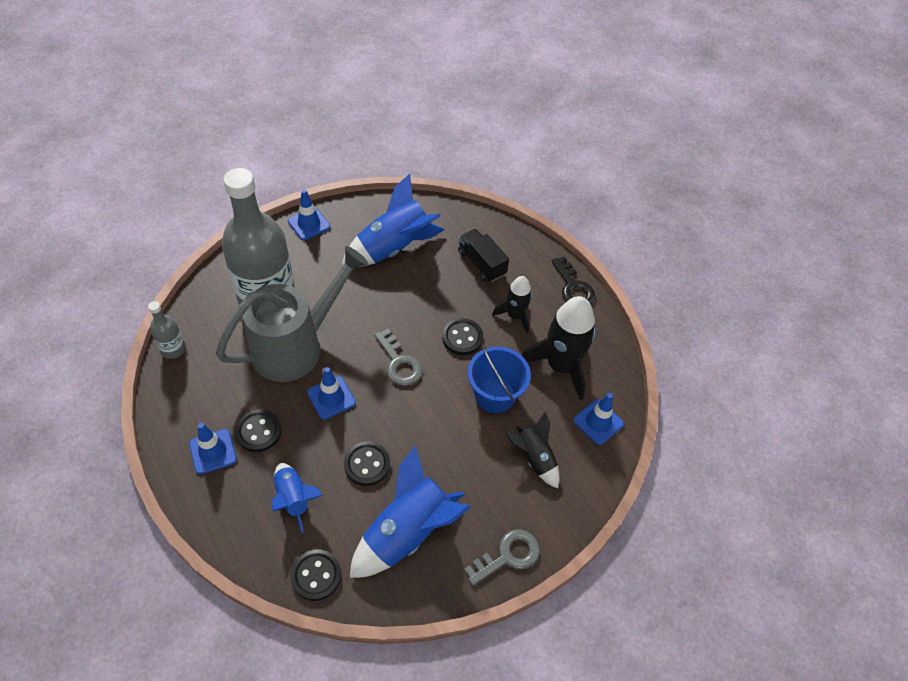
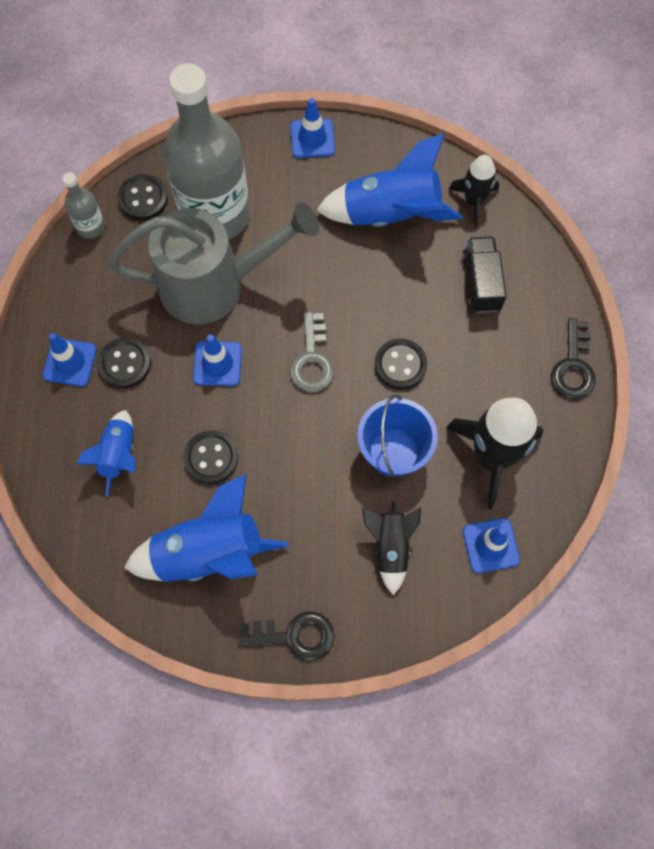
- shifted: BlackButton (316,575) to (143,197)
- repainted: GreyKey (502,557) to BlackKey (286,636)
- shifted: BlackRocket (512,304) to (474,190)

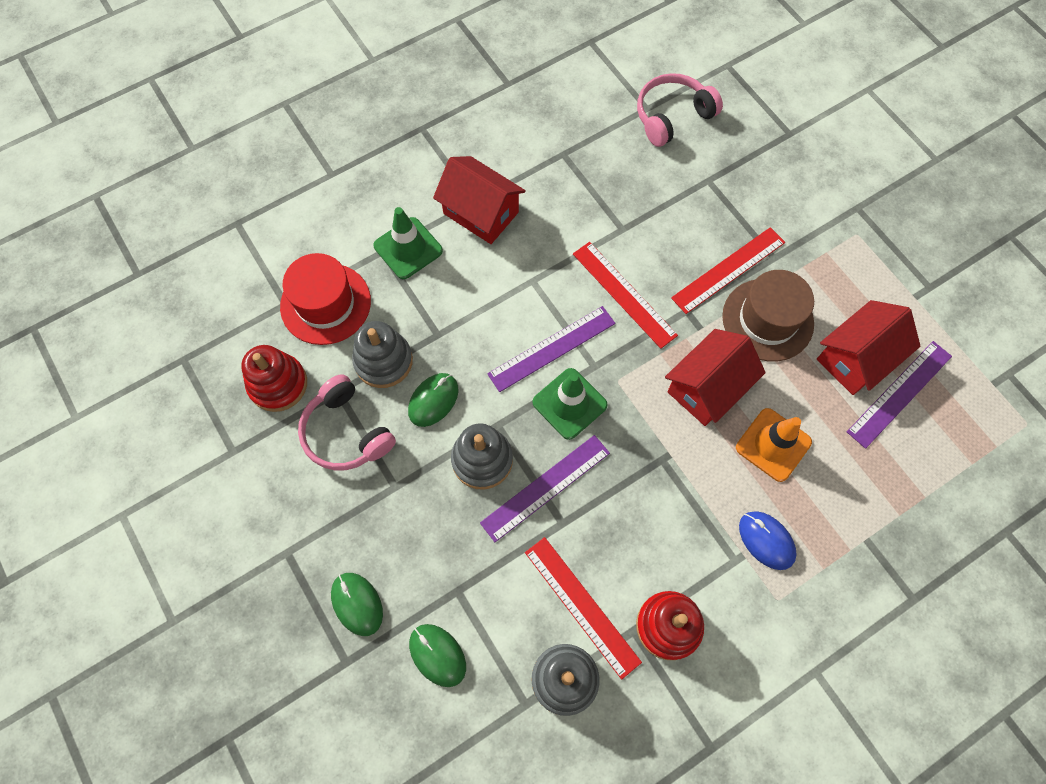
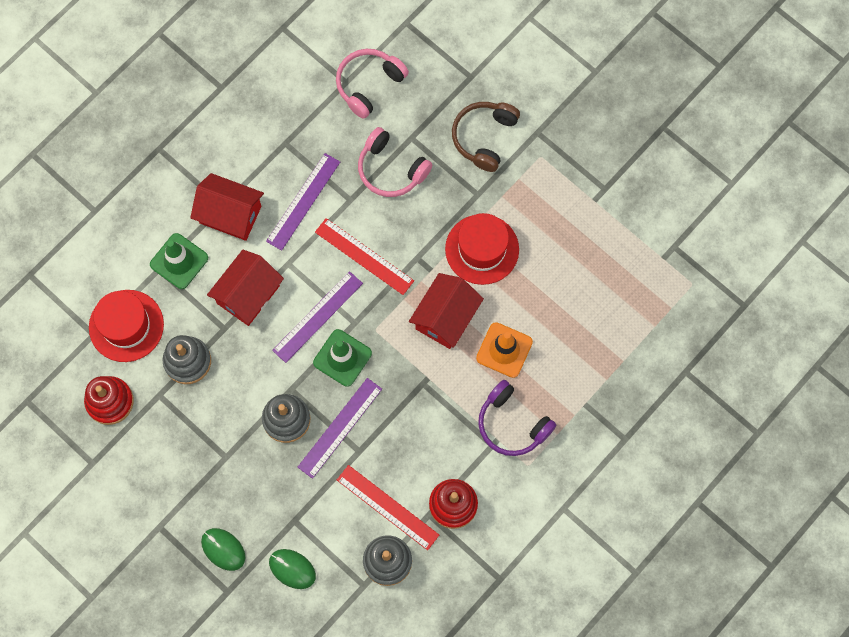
- shifted: PinkHeadphones (347,422) to (395,162)
- gone: GreenMouse (433,400)
- gone: RedRuler (728,270)
- repainted: BrownHat (768,315) to RedHat (482,249)
- swapped: BlueMouse (768,540) to PurpleHeadphones (517,418)
- shifted: RedHouse (868,347) to (245,288)
- shifted: PurpleRuler (899,395) to (303,202)
- new: BrownHeadphones (486,137)

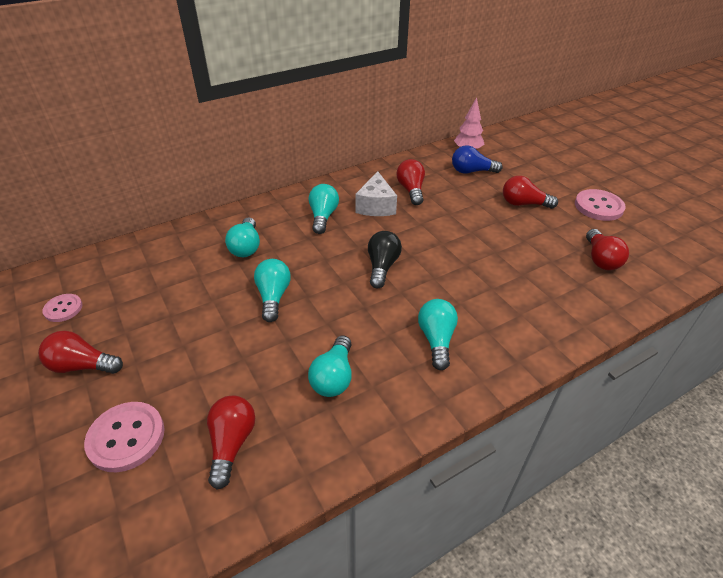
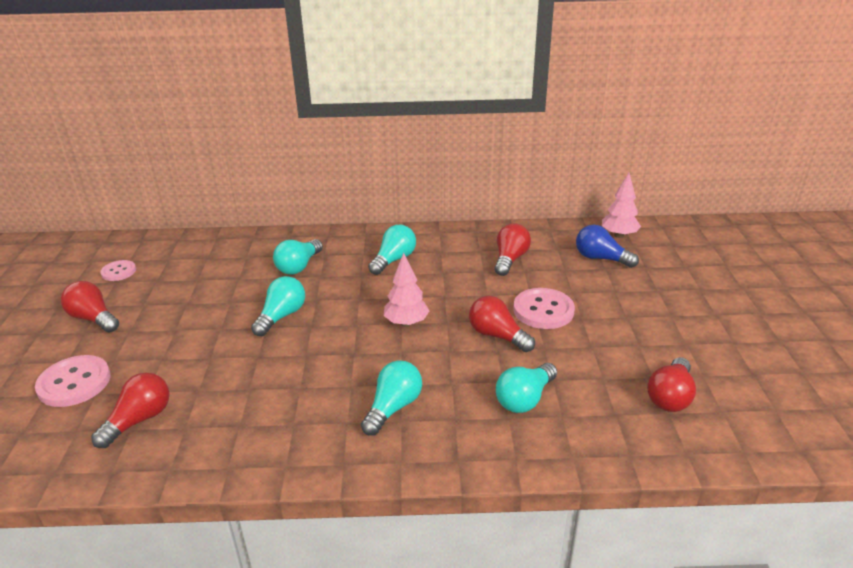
- shifted: TurquoiseLightBulb (330,366) to (526,388)
- gone: WhiteCheese (376,193)
- swapped: BlackLightBulb (385,260) to PinkTree (406,290)
- shifted: RedLightBulb (530,192) to (502,324)
- shifted: PinkButton (600,205) to (544,308)

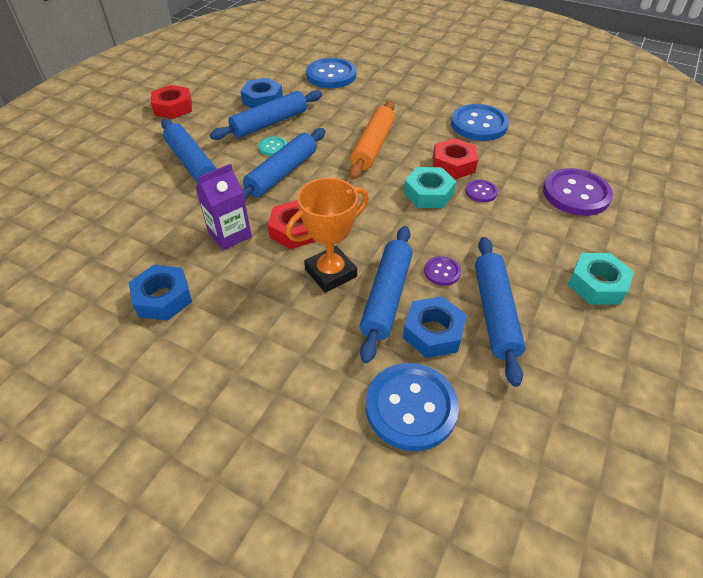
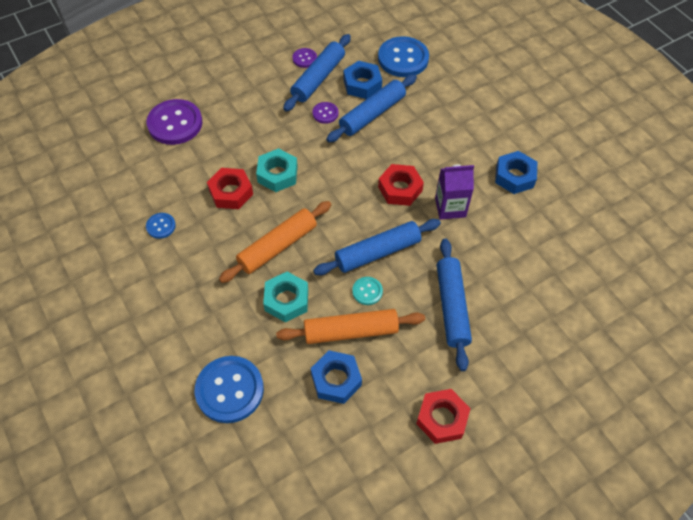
- repainted: BlueRollingPin (266,115) to OrangeRollingPin (350,326)
- gone: OrangeTrophy (327,235)
- scaled: BlueButton (480,122) = (161,226) x0.49
- shifted: PurpleButton (481,191) to (304,58)
- shifted: TurquoiseNut (601,279) to (285,297)

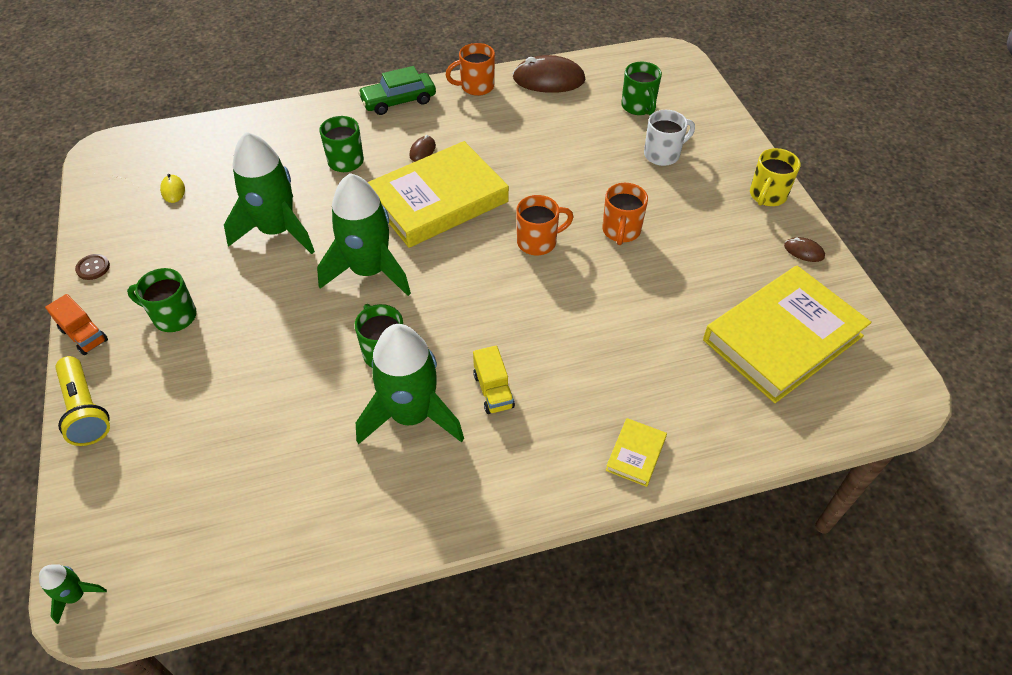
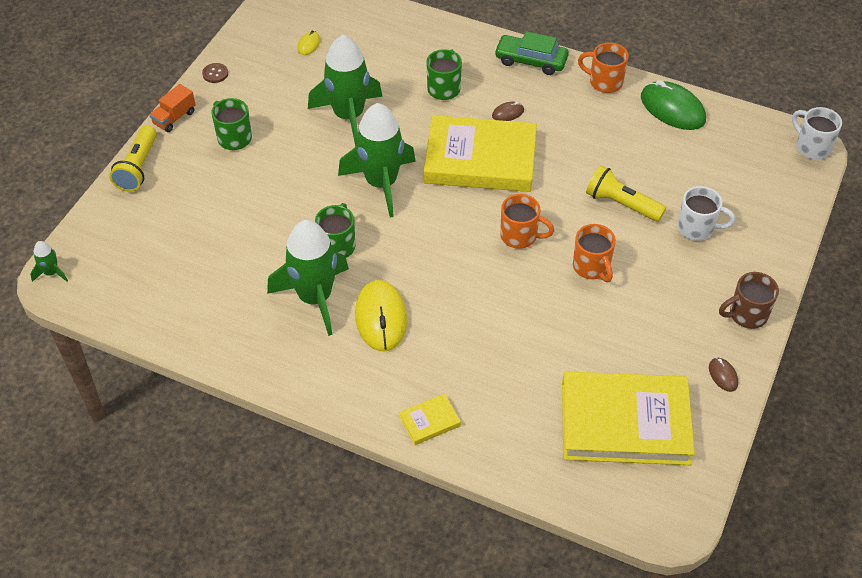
- rotated: OrangeTruck (76,324) = (172,108) 45 degrees clockwise
- swapped: YellowTruck (494,380) to YellowMouse (381,316)
- repainted: BrownMouse (549,74) to GreenMouse (673,105)
- rotated: OrangeMug (625,214) = (594,253) 75 degrees counterclockwise
- gone: GreenMug (641,88)
- repainted: YellowMug (775,177) to BrownMug (749,300)
- new: YellowFlashlight (626,193)
- new: WhiteMug (817,133)

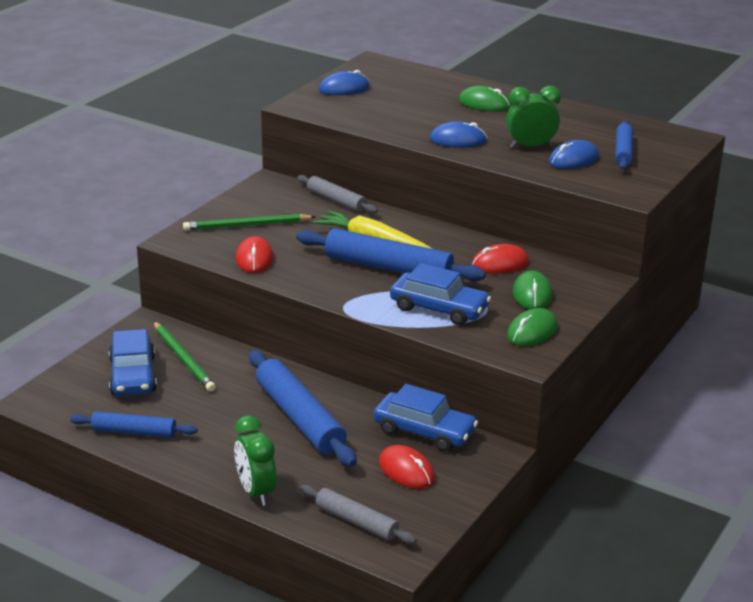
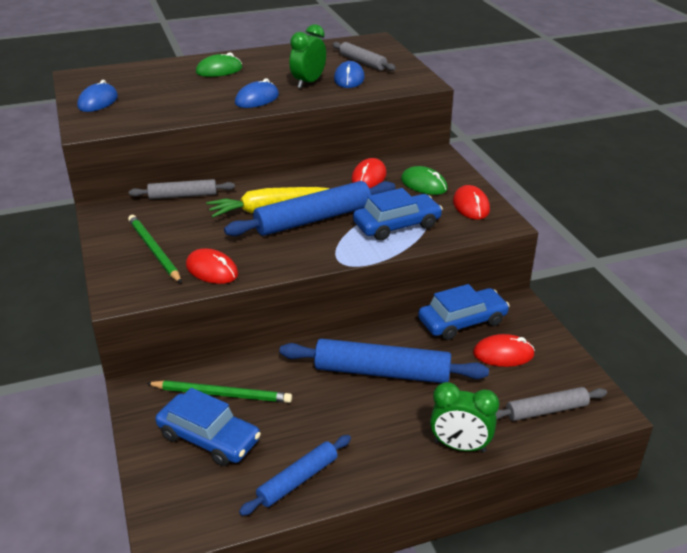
- rotated: GreenPencil (249,222) = (155,249) 120 degrees clockwise
- repainted: GreenMouse (532,327) to RedMouse (471,202)
- repainted: BlueRollingPin (624,145) to GreyRollingPin (364,56)

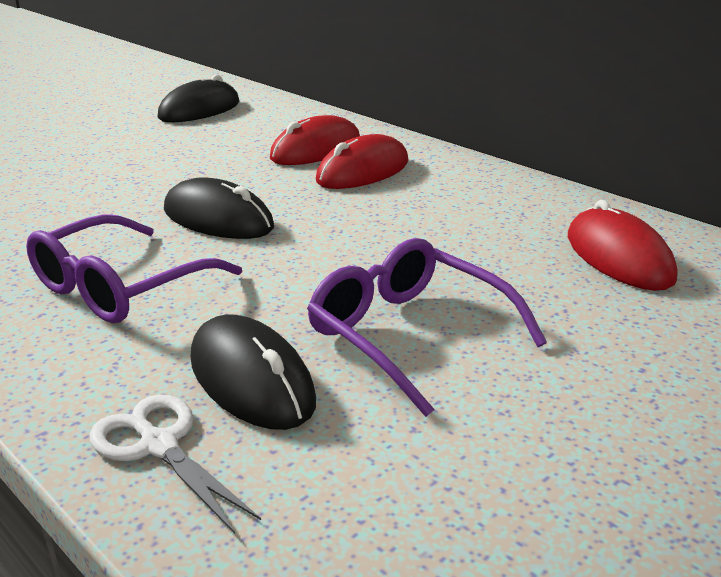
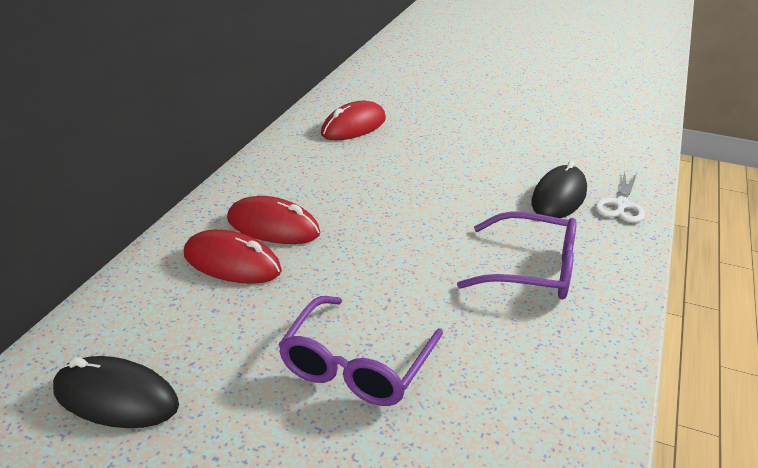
- gone: BlackMouse (219,208)
- shifted: PurpleGlasses (427,327) to (360,351)

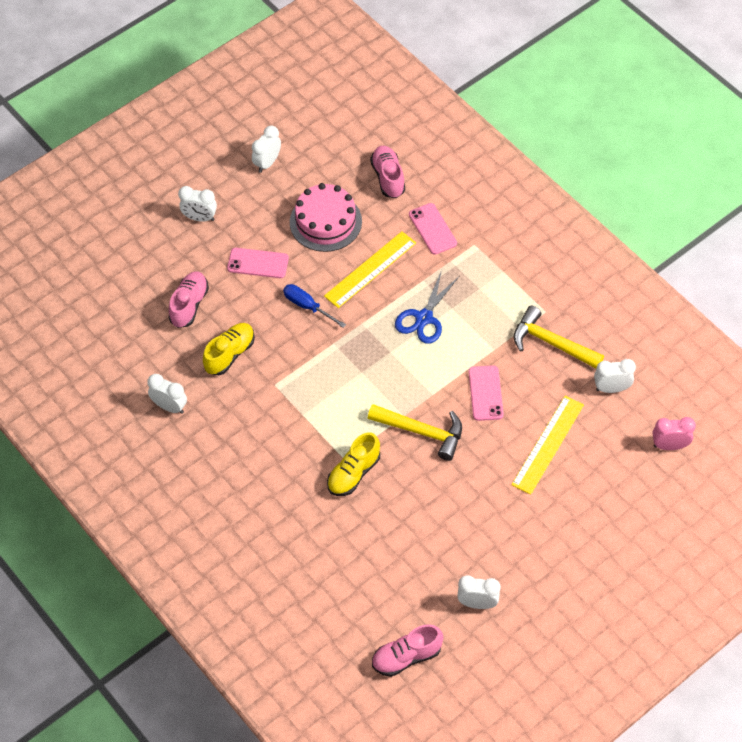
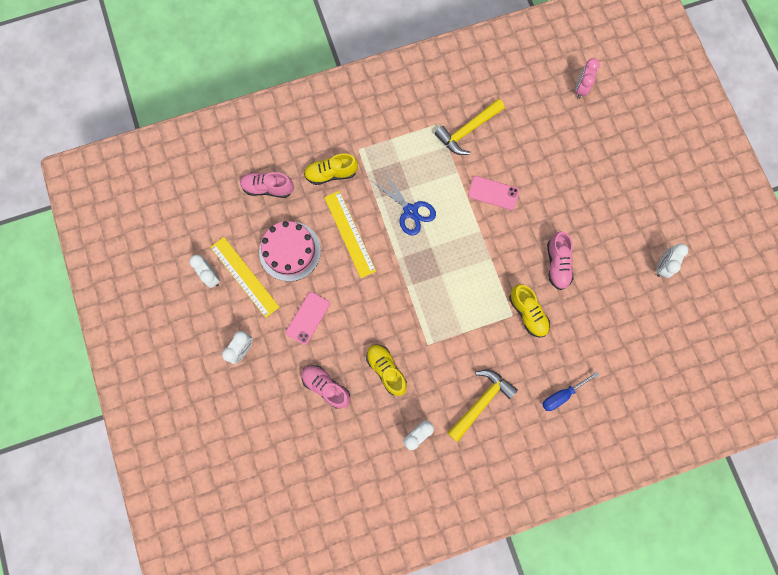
- shifted: BlueScrewdriver (314,306) to (570,391)
- shifted: YellowHammer (415,432) to (483,406)
- shifted: PinkShoe (407,650) to (560,260)
- swapped: PinkPhone (433,229) to YellowShoe (331,169)
- shifted: YellowRuler (547,445) to (244,277)
- gone: WhiteClock (615,376)

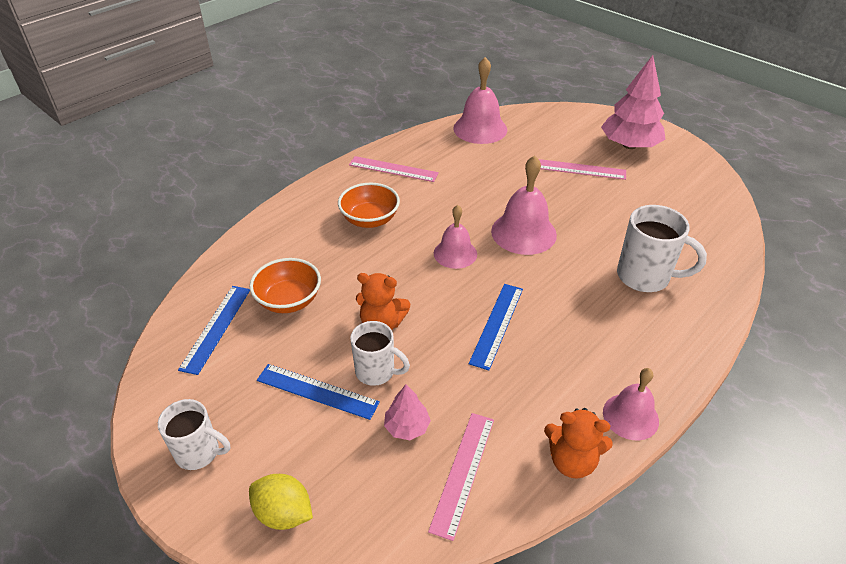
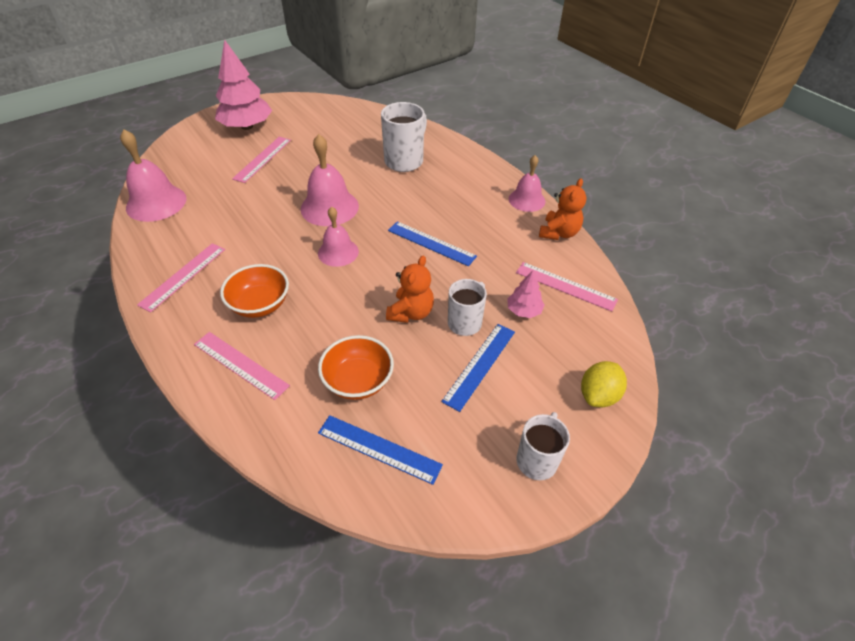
- new: PinkRuler (242,366)

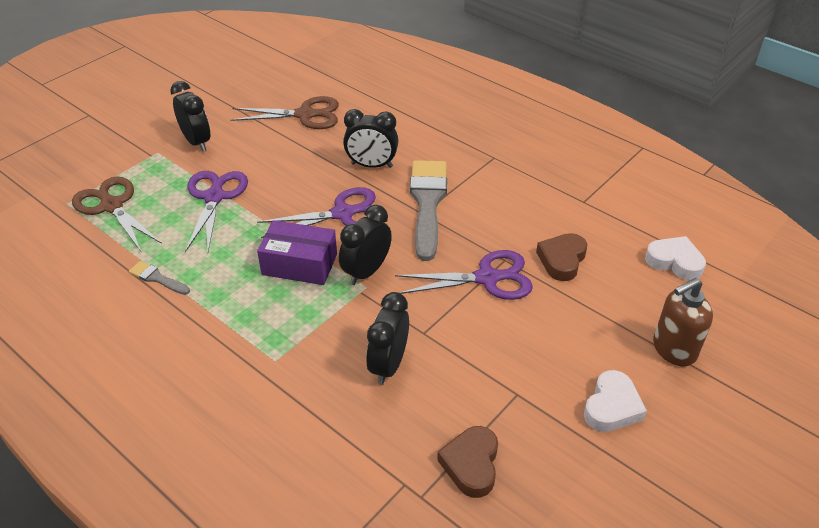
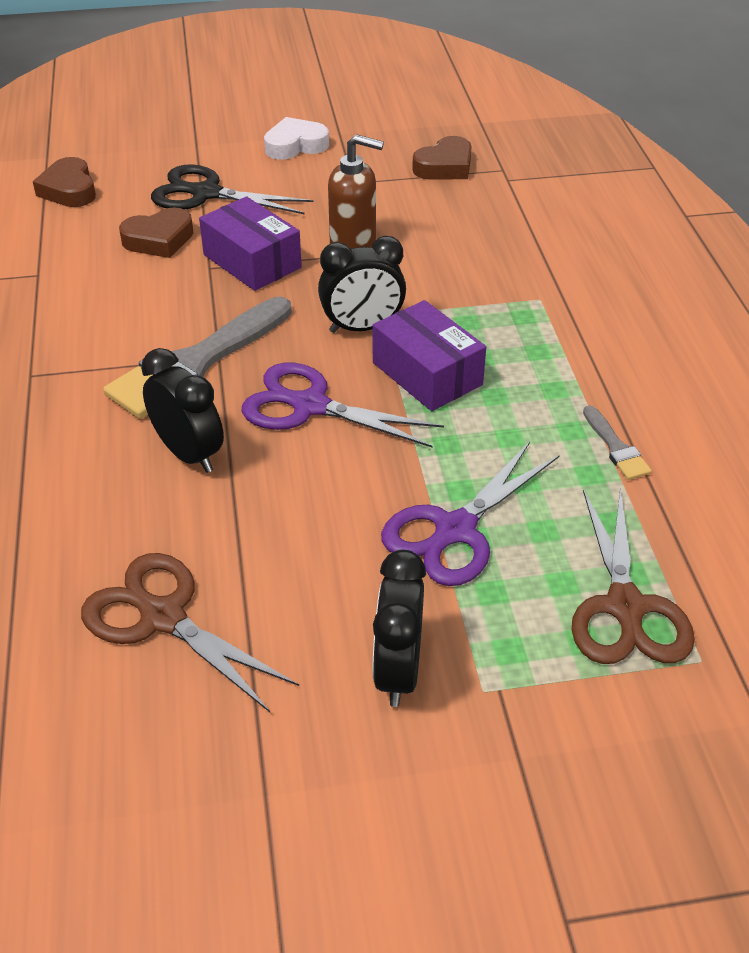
- gone: BlackClock (387,338)
- swapped: PurpleScissors (464,275) to PurpleBox (250,243)
- repainted: WhiteHeart (675,258) to BrownHeart (64,182)
- shifted: BrownSoapDispenser (683,322) to (356,191)
- new: BlackScissors (232,189)

